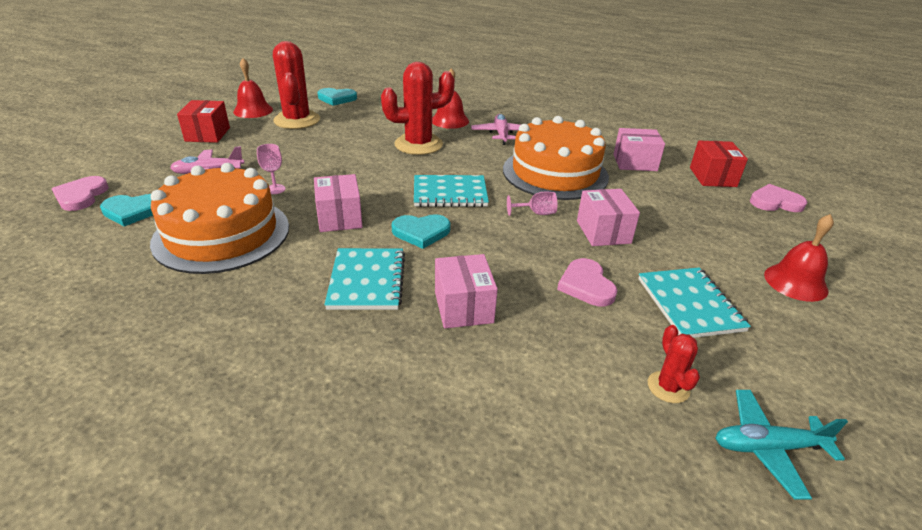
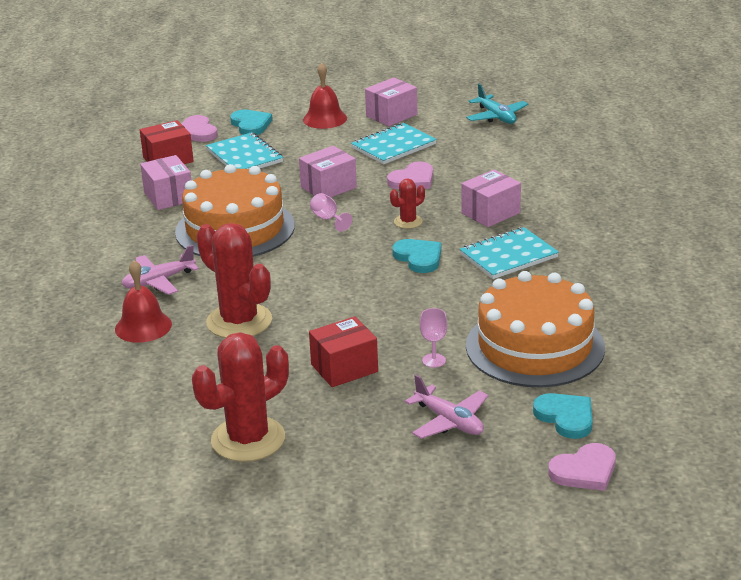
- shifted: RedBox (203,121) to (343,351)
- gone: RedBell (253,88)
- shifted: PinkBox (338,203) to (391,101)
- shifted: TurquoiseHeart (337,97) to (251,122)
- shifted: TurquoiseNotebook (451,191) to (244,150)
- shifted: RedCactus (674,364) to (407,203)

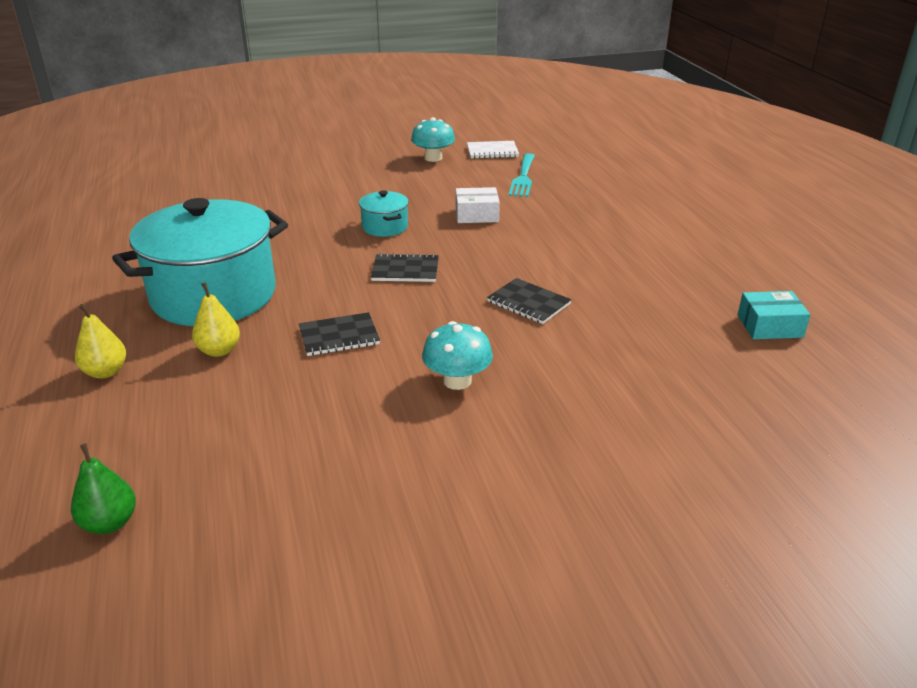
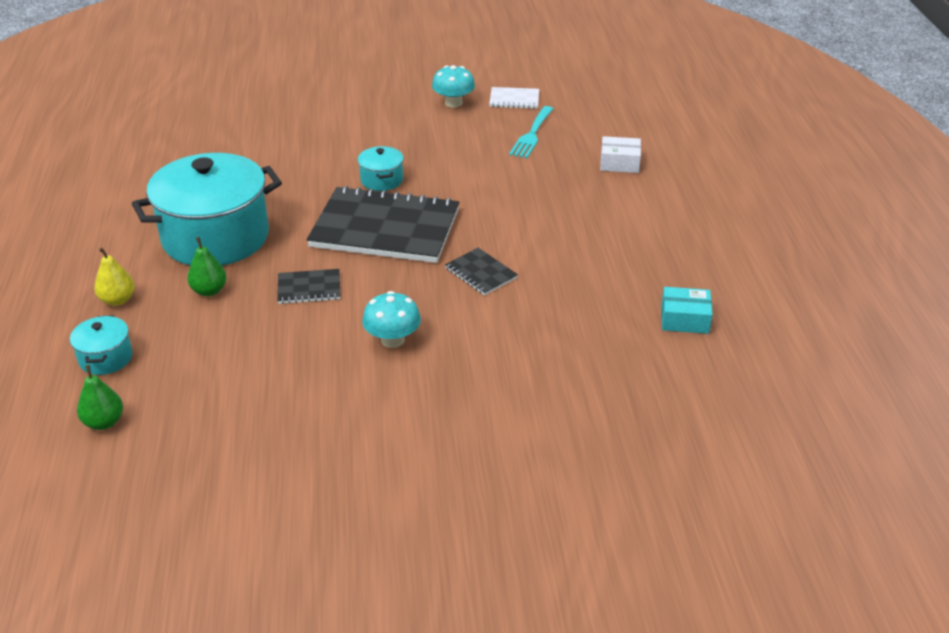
- repainted: YellowPear (216,319) to GreenPear (207,266)
- scaled: BlackNotebook (405,267) = (383,224) x2.28
- shifted: WhiteBox (478,205) to (620,154)
- new: TurquoisePot (101,345)

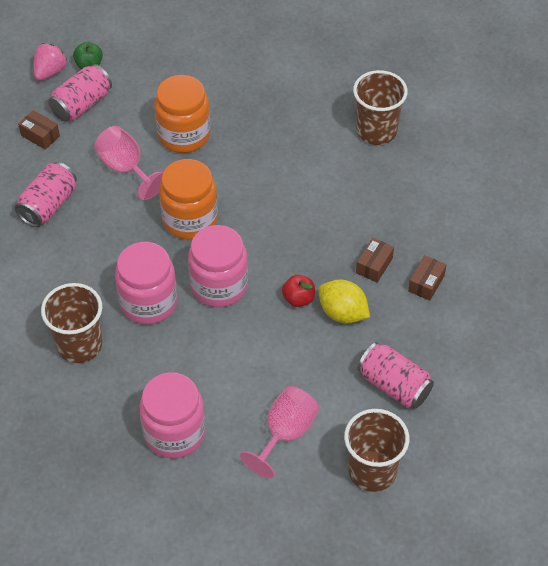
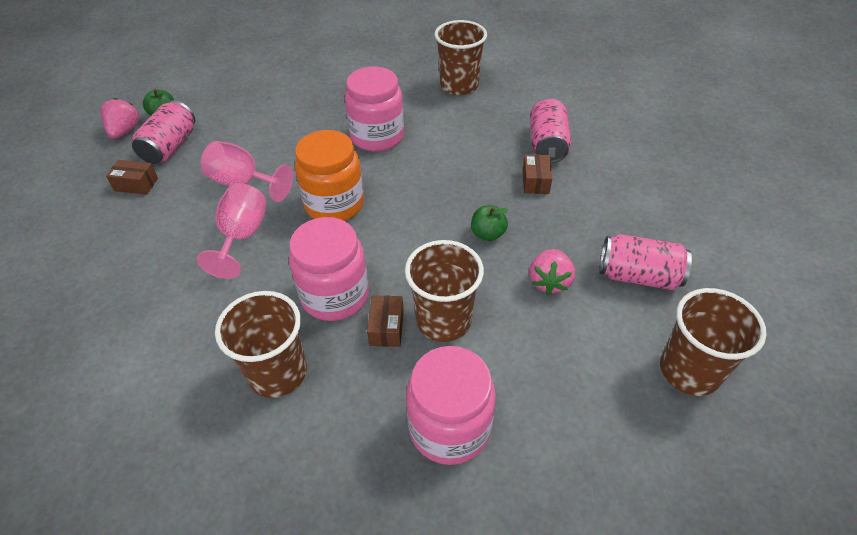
- shifted: PinkCan (46,194) to (550,131)
- gone: OrangeJar (182,114)
- shifted: PinkJar (218,266) to (374,109)
- shifted: PinkGoblet (279,432) to (231,231)
- repainted: RedApple (298,291) to GreenApple (490,223)
- gone: YellowLemon (344,301)
- shifted: BrownBox (427,278) to (385,321)
- new: BrownCup (444,291)
- new: PinkStrawberry (552,272)

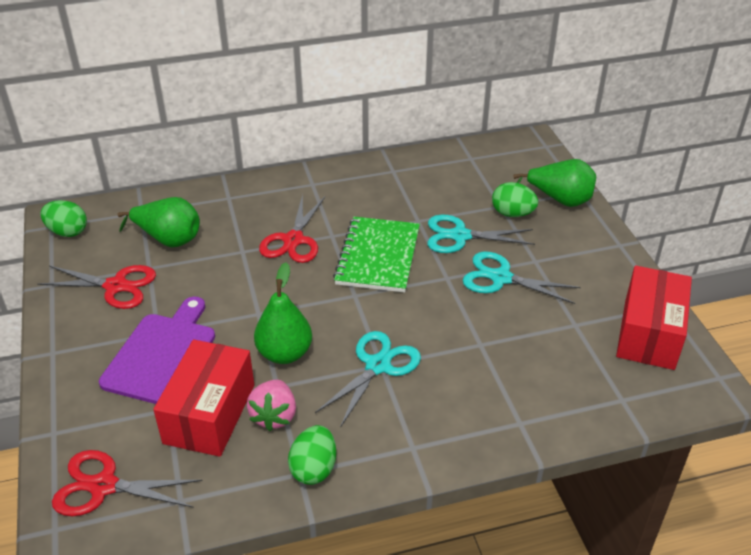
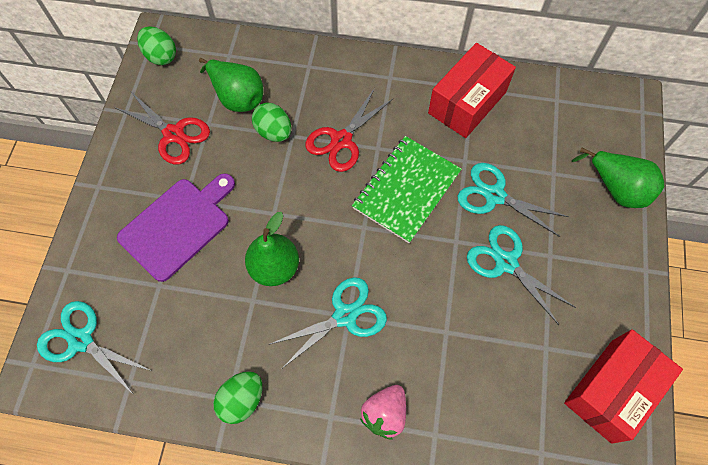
- repainted: RedScissors (127,483) to TurquoiseScissors (94,348)
- shifted: RedBox (203,398) to (472,90)
- shifted: PinkStrawberry (271,405) to (383,412)
- shifted: GreenEgg (515,199) to (271,122)

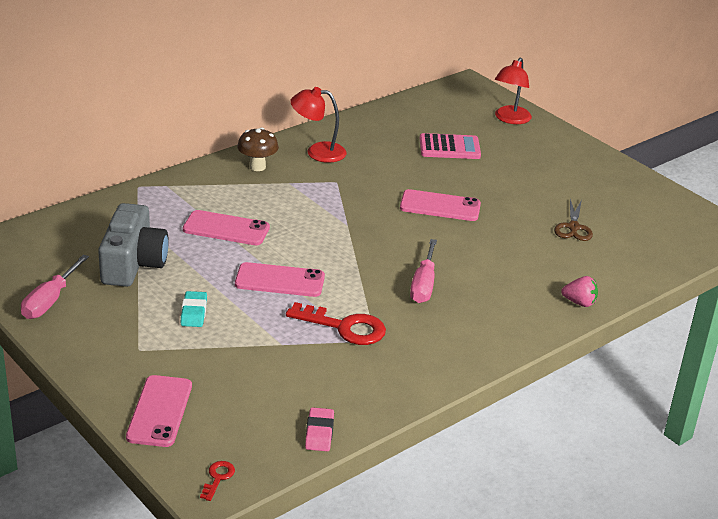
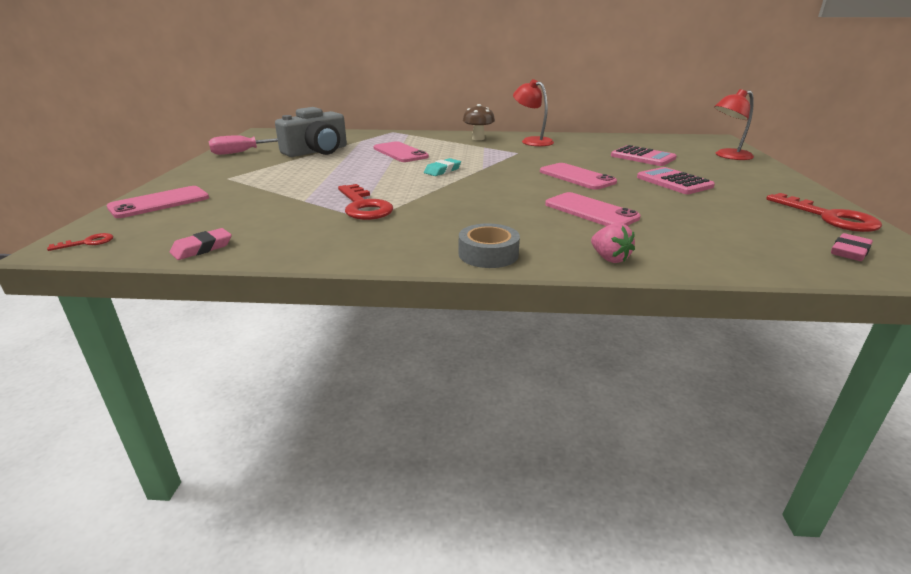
- shifted: TurquoiseEraser (194,309) to (442,167)
- shifted: PinkPhone (280,279) to (593,209)
- gone: PinkScrewdriver (423,271)
- gone: BrownScissors (573,220)
- new: GreyTape (489,246)
- new: PinkCalculator (676,180)
- new: RedKey (824,212)
- new: PinkEraser (852,247)

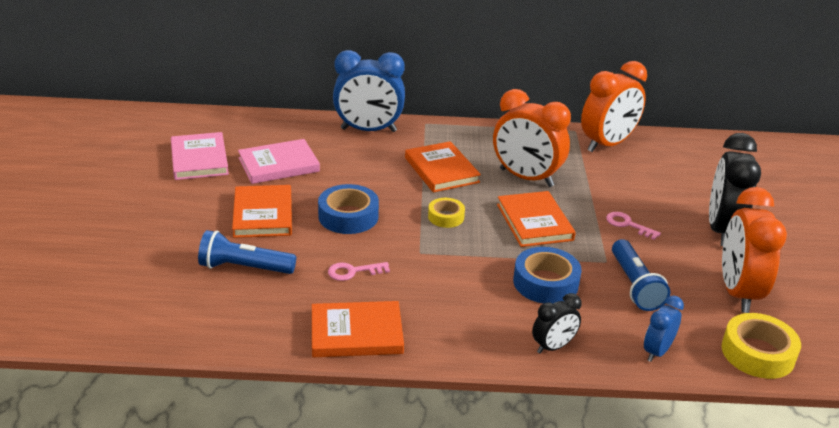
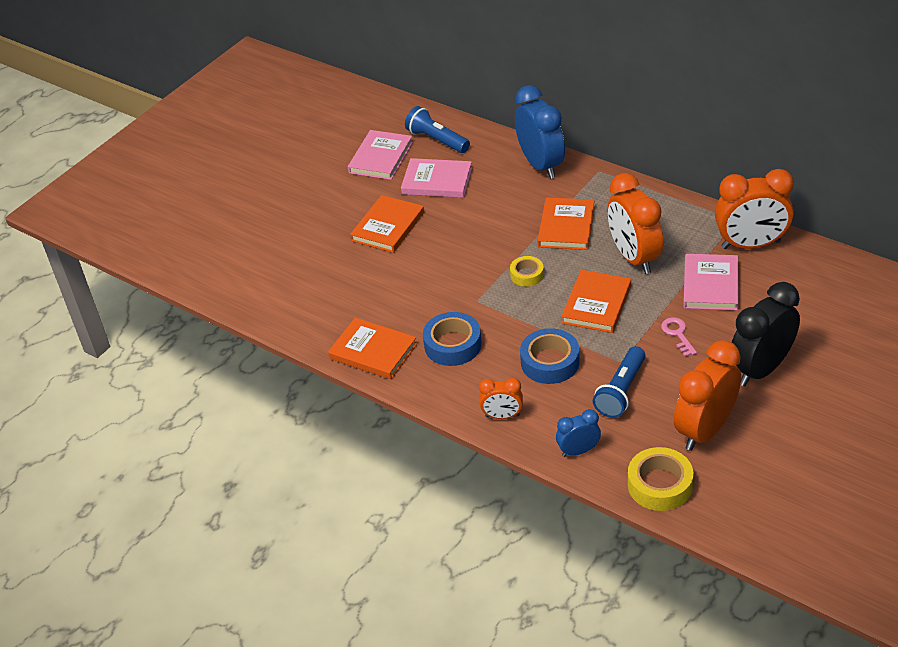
- shifted: BlueFlashlight (247,252) to (437,129)
- shifted: BlueTape (348,209) to (452,339)
- gone: PinkKey (359,271)
- rotated: BlueClock (369,91) = (540,132) 150 degrees counterclockwise
- repainted: BlackClock (557,323) to OrangeClock (501,398)
- new: PinkBook (711,282)

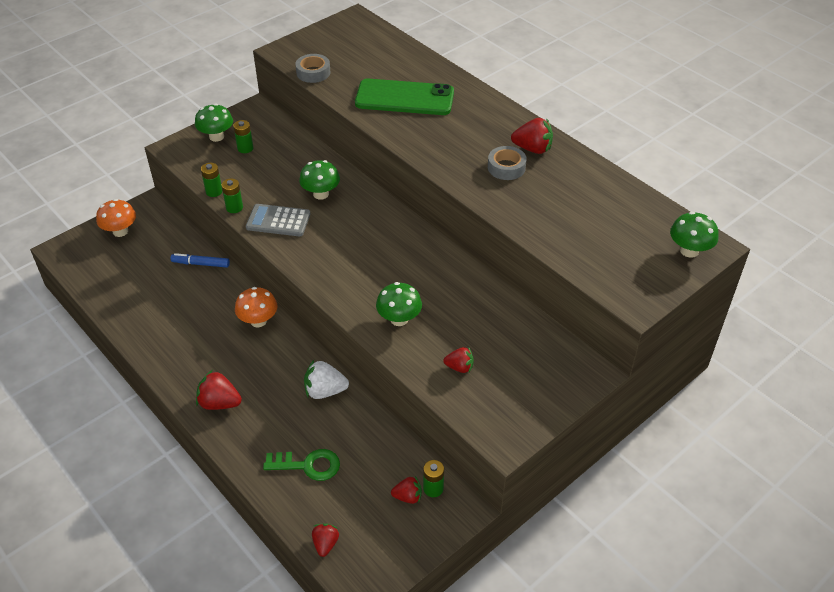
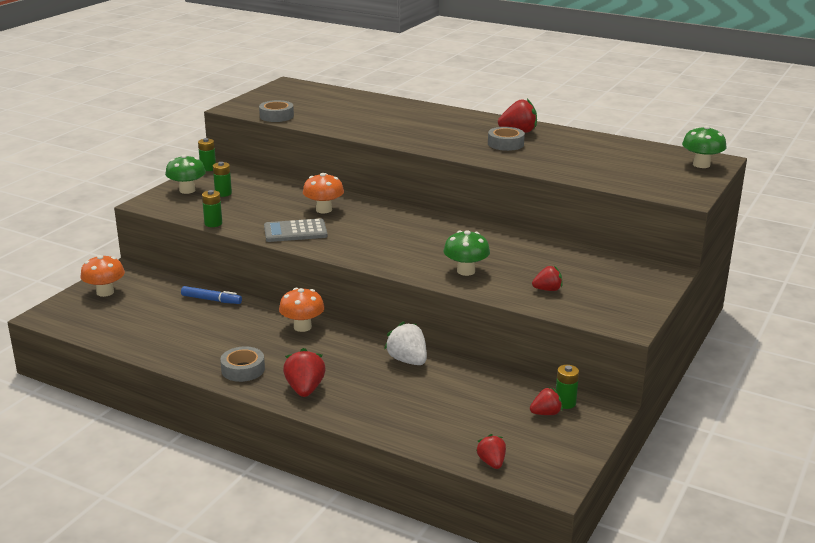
- rotated: BlueMarker (200,260) = (211,295) 150 degrees counterclockwise
- rotated: RedStrawberry (219,390) = (304,372) 90 degrees clockwise
- shifted: GreenBattery (232,196) to (207,154)
- gone: GreenKey (301,465)
- repainted: GreenMushroom (319,180) to OrangeMushroom (323,193)
- rotated: WhiteStrawberry (326,379) = (405,343) 75 degrees clockwise
- gone: GreenPhone (404,97)
- new: GreyTape (242,364)

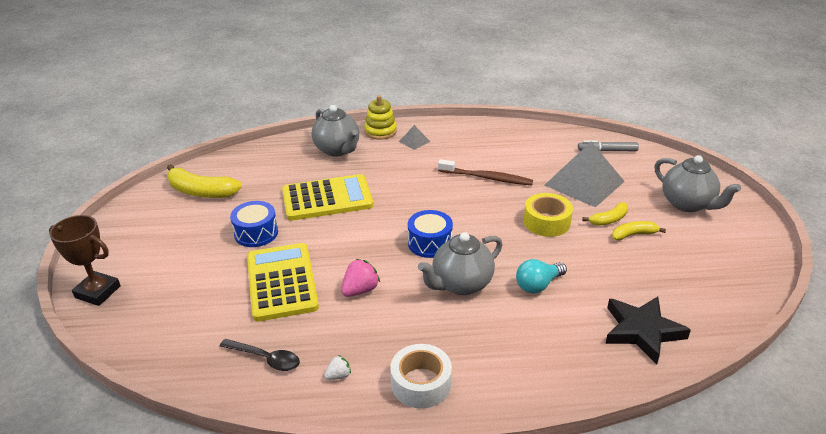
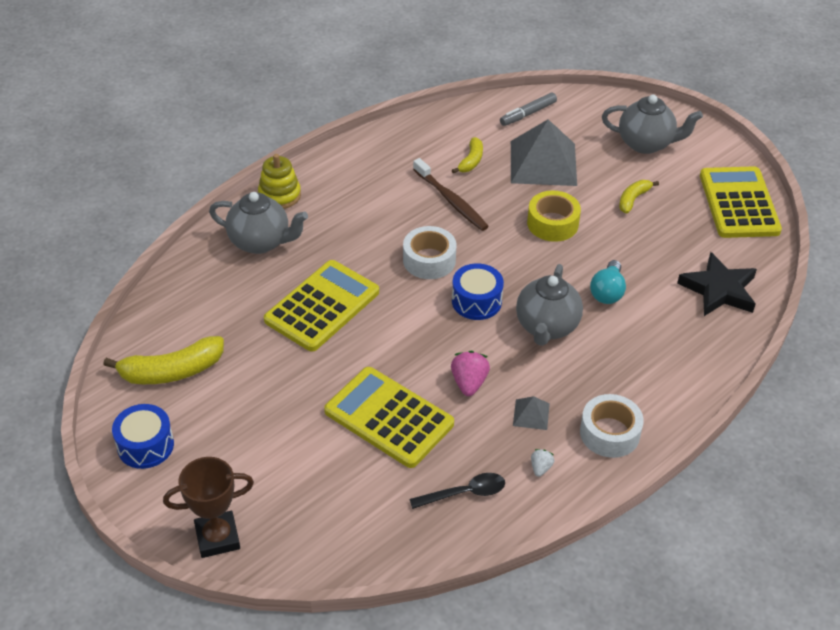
- shifted: BlueDrum (254,224) to (143,436)
- shifted: GreyPyramid (415,137) to (531,413)
- rotated: BrownToothbrush (485,172) = (451,194) 75 degrees clockwise
- shifted: YellowBanana (605,214) to (467,155)
- new: WhiteTape (430,252)
- new: YellowCalculator (741,202)

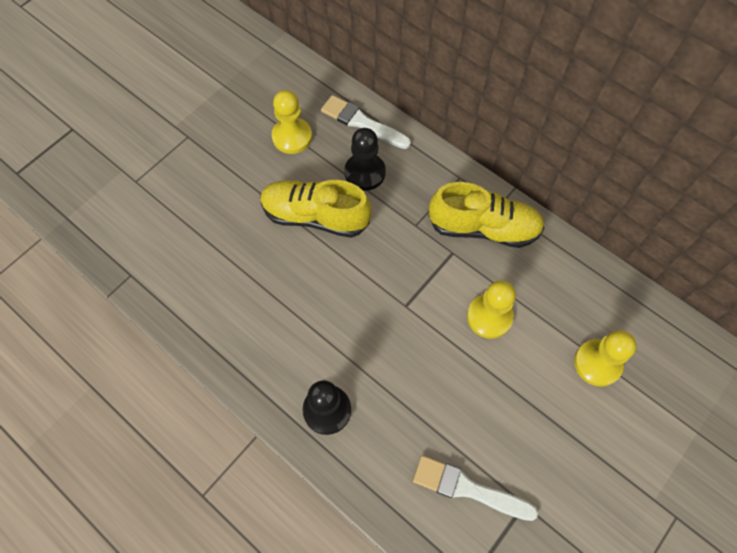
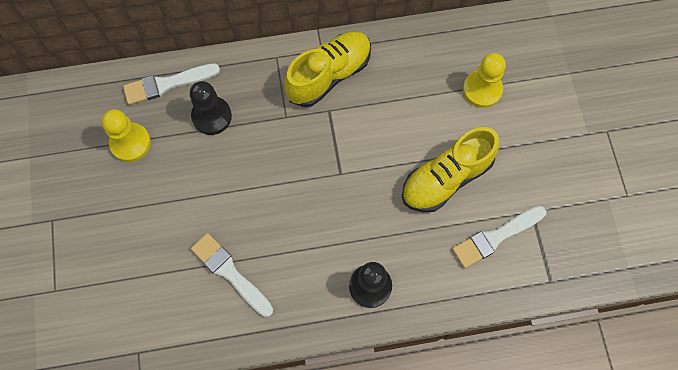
- shifted: YellowShoe (316,209) to (451,169)
- gone: YellowPawn (491,309)
- new: WhiteBrush (232,275)

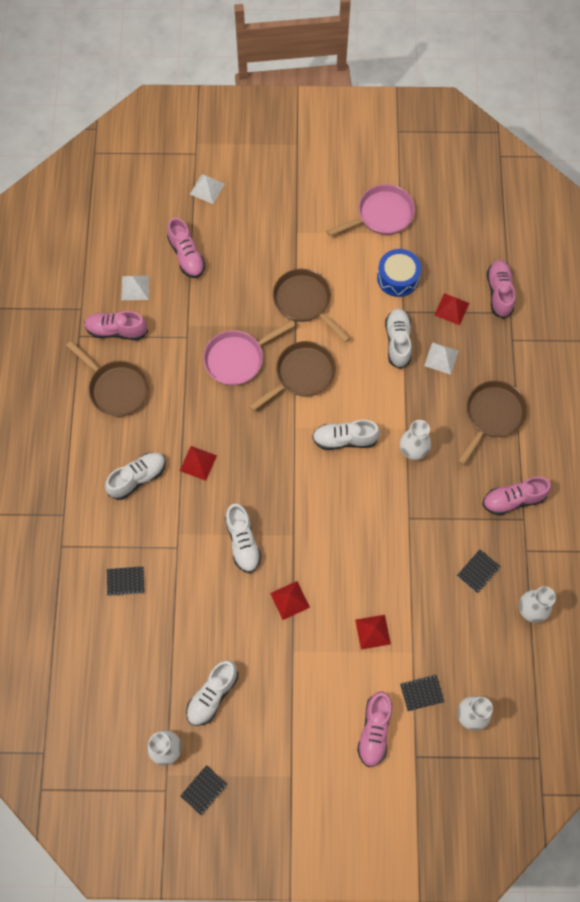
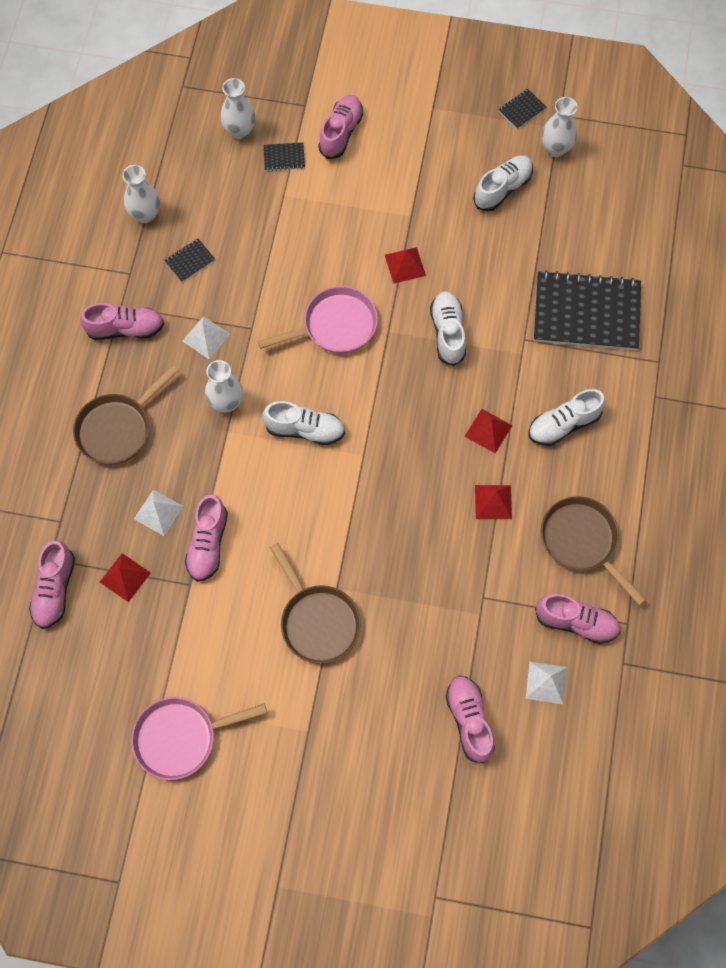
- scaled: BlackNotebook (125,581) = (587,310) x2.47
- shifted: WhitePyramid (207,189) to (206,337)
- shifted: PinkPan (249,352) to (317,319)
- gone: BrownPan (292,376)
- shifted: RedPyramid (373,632) to (493,502)
- gone: BlueDrum (399,273)
- repainted: WhiteShoe (398,338) to PinkShoe (206,538)

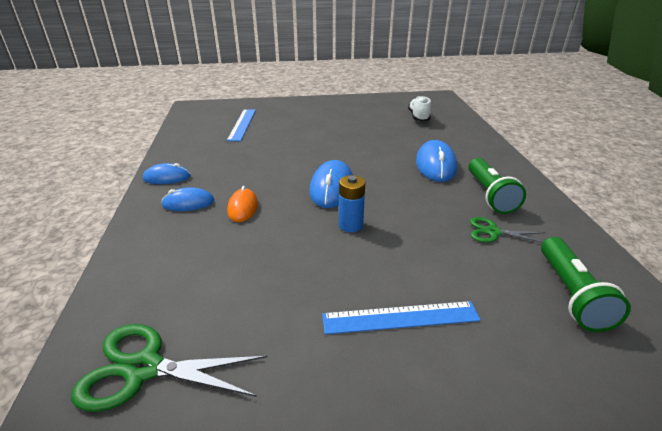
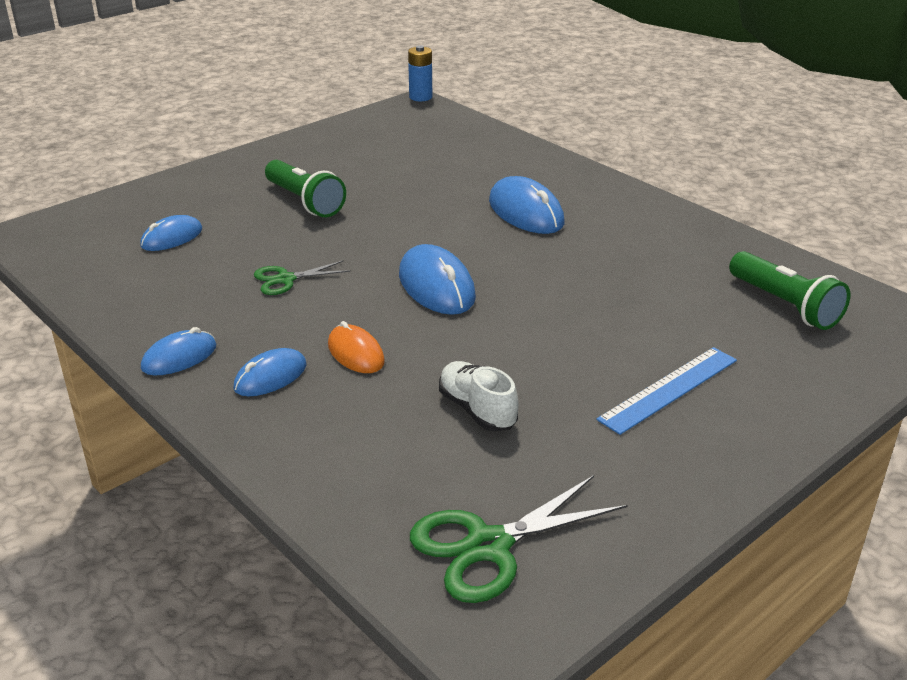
- swapped: BlueRuler (241,125) to BlueMouse (171,233)
- shifted: BlueBattery (352,203) to (420,73)
- shifted: WhiteShoe (419,108) to (479,396)
- shifted: GreenFlashlight (497,186) to (305,188)
- shifted: GreenScissors (507,230) to (302,277)

